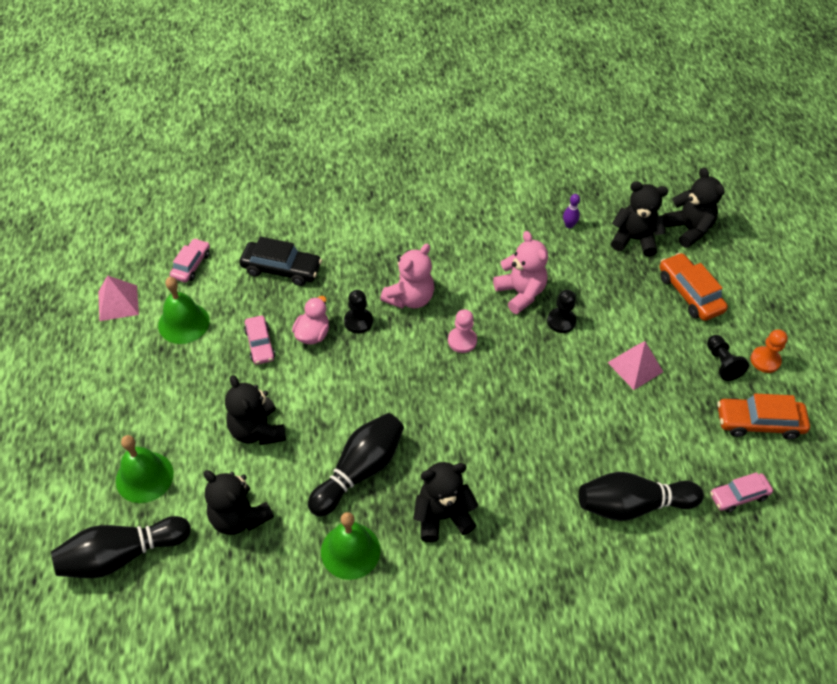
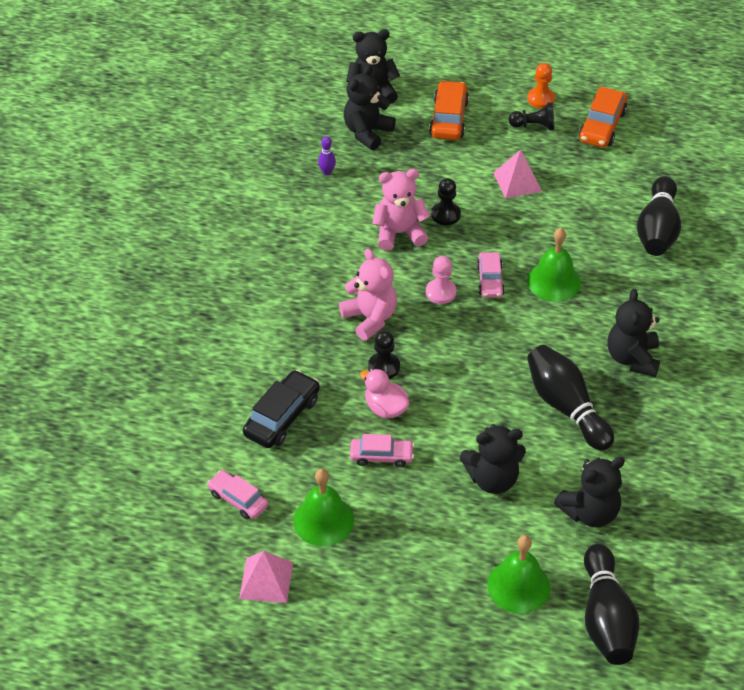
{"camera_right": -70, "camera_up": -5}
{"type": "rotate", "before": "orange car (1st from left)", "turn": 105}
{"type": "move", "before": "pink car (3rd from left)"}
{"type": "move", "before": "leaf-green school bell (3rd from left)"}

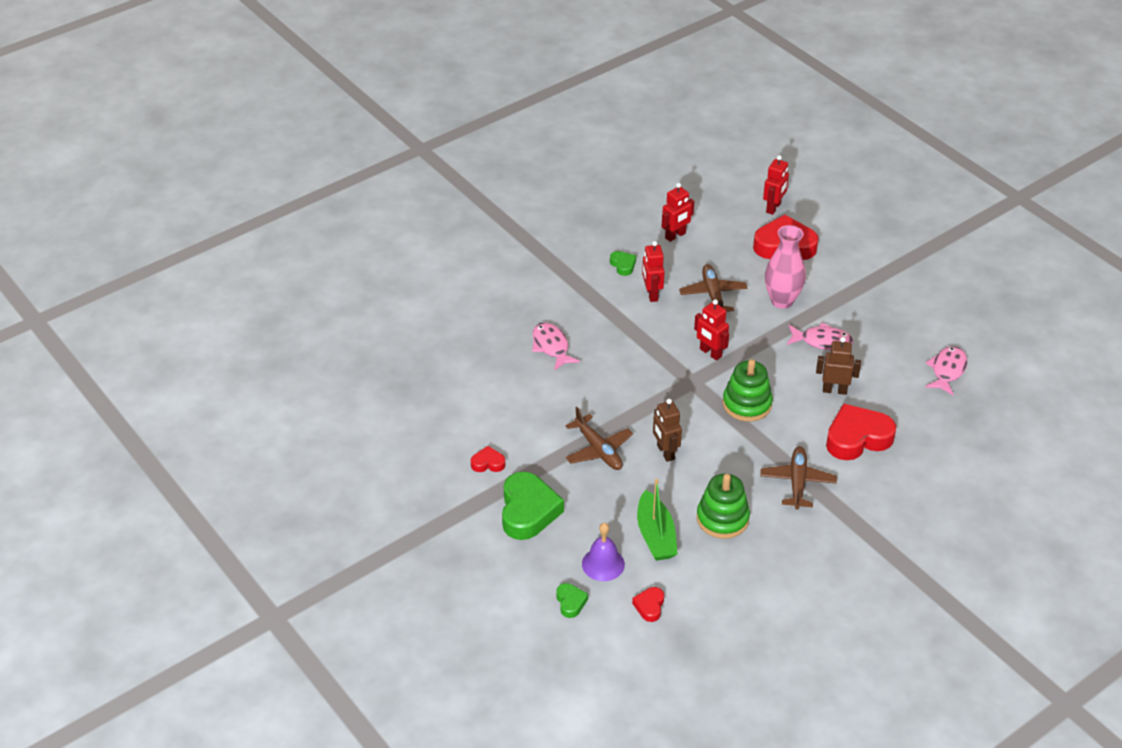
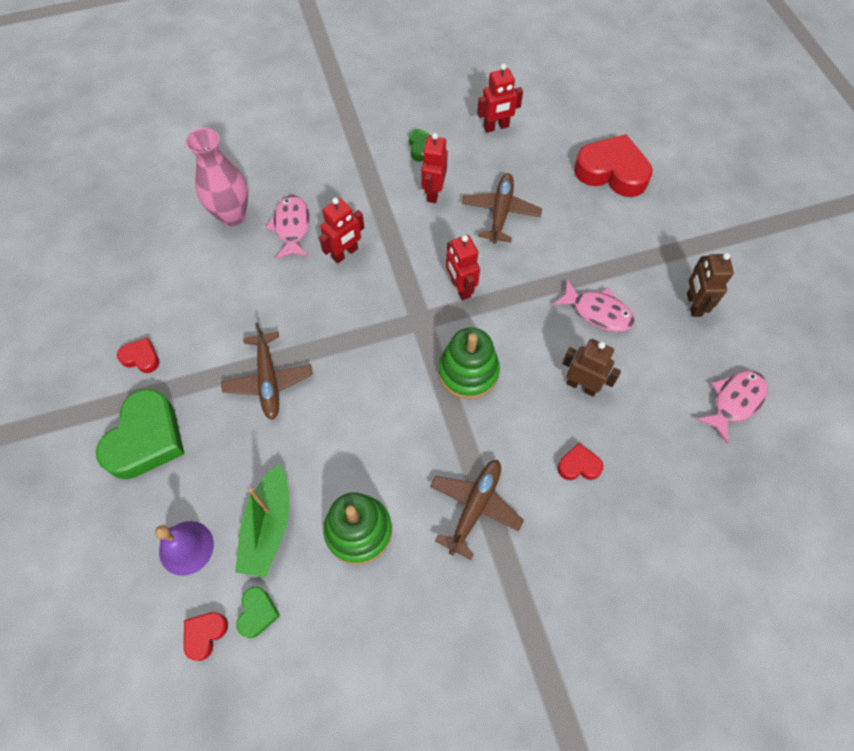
{"camera_right": 20, "camera_up": 20}
{"type": "move", "before": "pink flower vase"}
{"type": "move", "before": "leaf-green heart shape (2nd from left)"}
{"type": "move", "before": "crimson robot figure (4th from left in the first image)", "after": "crimson robot figure (1st from left)"}
{"type": "resize", "before": "crimson heart shape (4th from left in the first image)", "scale": 0.48}
{"type": "move", "before": "brown robot figure (1st from left in the first image)", "after": "brown robot figure (2nd from left)"}

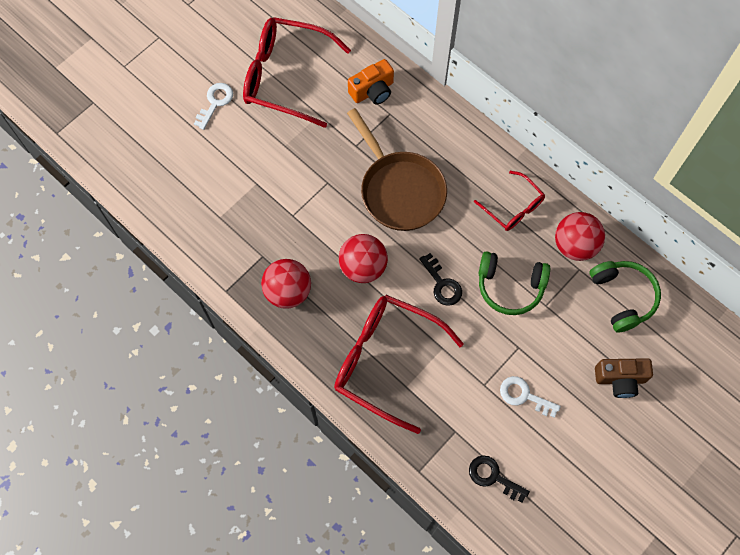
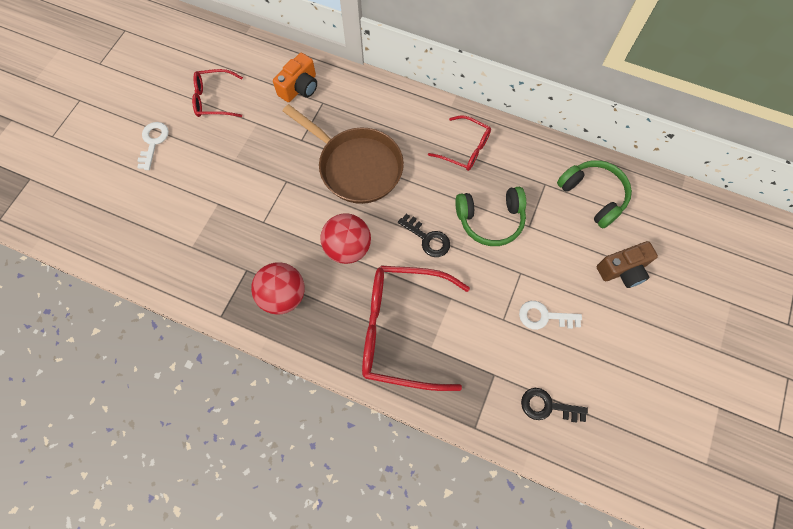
{"camera_right": -20, "camera_up": 0}
{"type": "resize", "before": "crimson spectacles (1st from left)", "scale": 0.54}
{"type": "delete", "before": "crimson sphere (3rd from left)"}

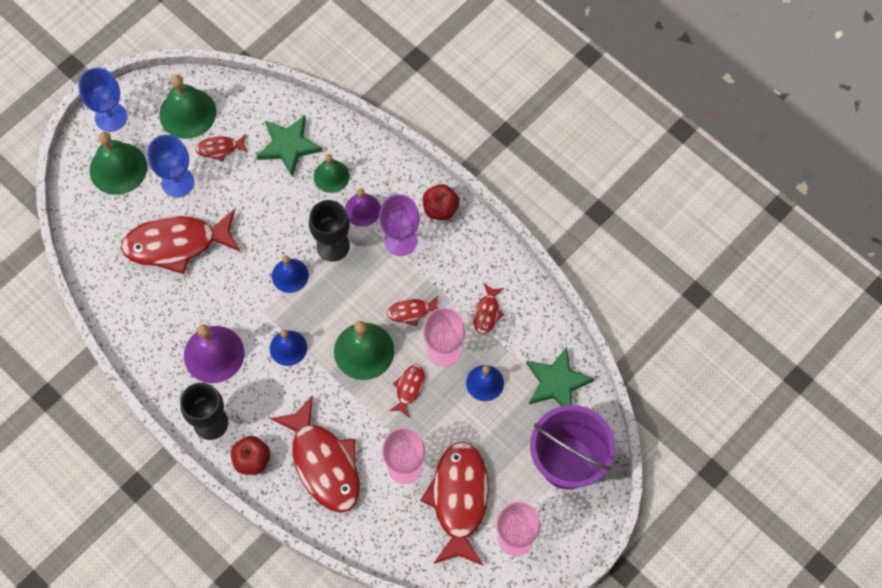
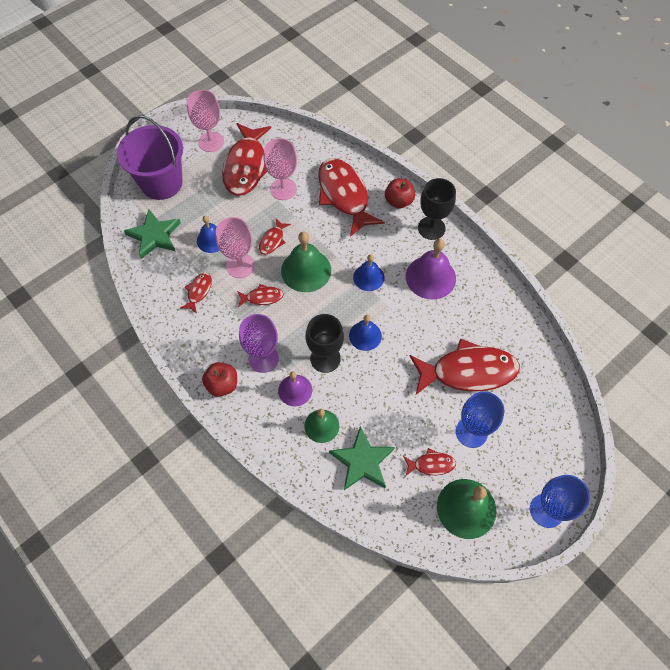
{"camera_right": -175, "camera_up": -5}
{"type": "delete", "before": "leaf-green school bell (1st from left)"}

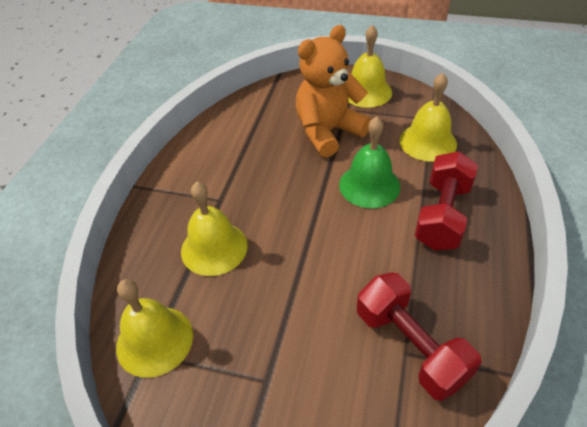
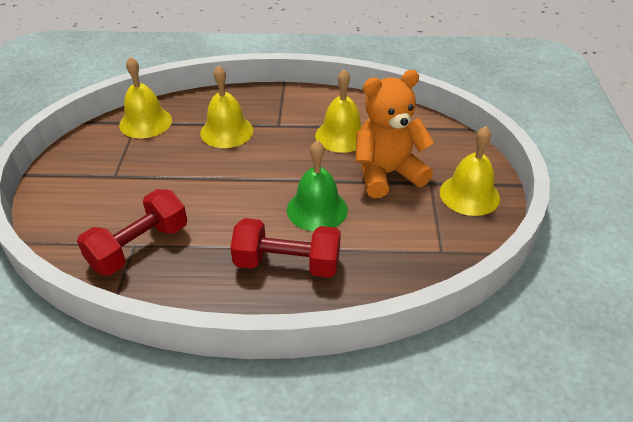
{"camera_right": 75, "camera_up": -5}
{"type": "move", "before": "bright yellow school bell (4th from left in the first image)", "after": "bright yellow school bell (3rd from left)"}
{"type": "rotate", "before": "orange teddy", "turn": -60}

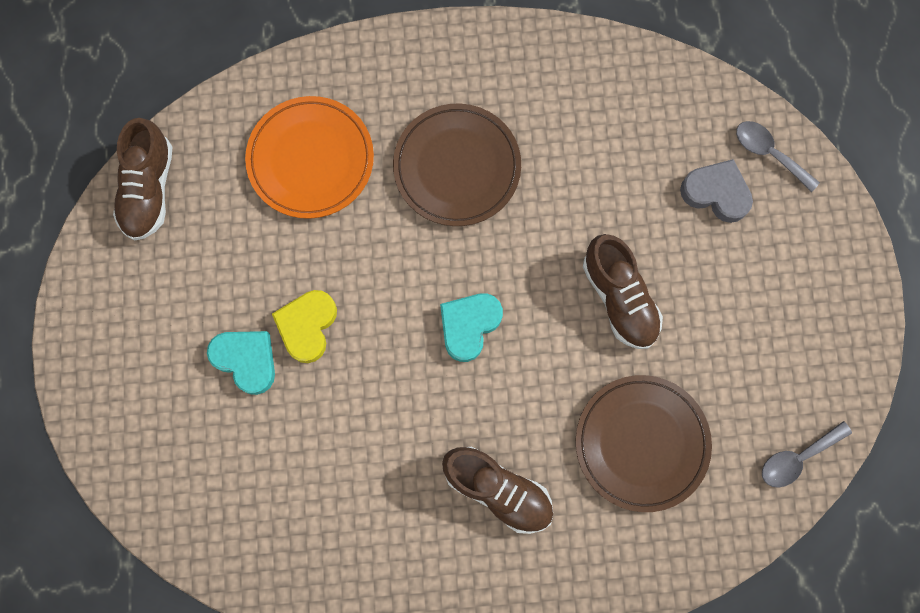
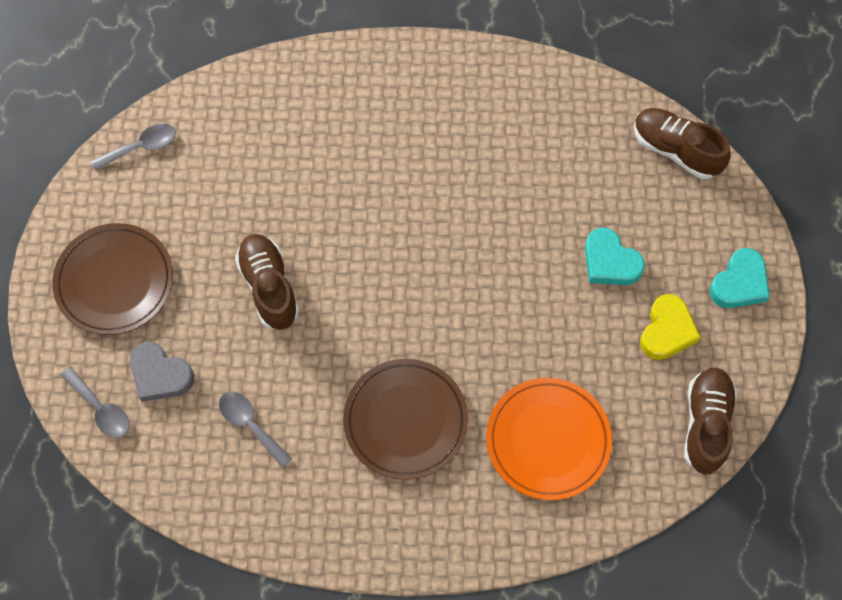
{"camera_right": -175, "camera_up": -10}
{"type": "move", "before": "brown plate (2nd from left in the first image)", "after": "brown plate (1st from left)"}
{"type": "insert", "after": "ash-grey spoon (3rd from left)"}
{"type": "move", "before": "brown sneaker (2nd from left)"}
{"type": "move", "before": "bright yellow heart shape"}
{"type": "move", "before": "teal heart shape (2nd from left)"}

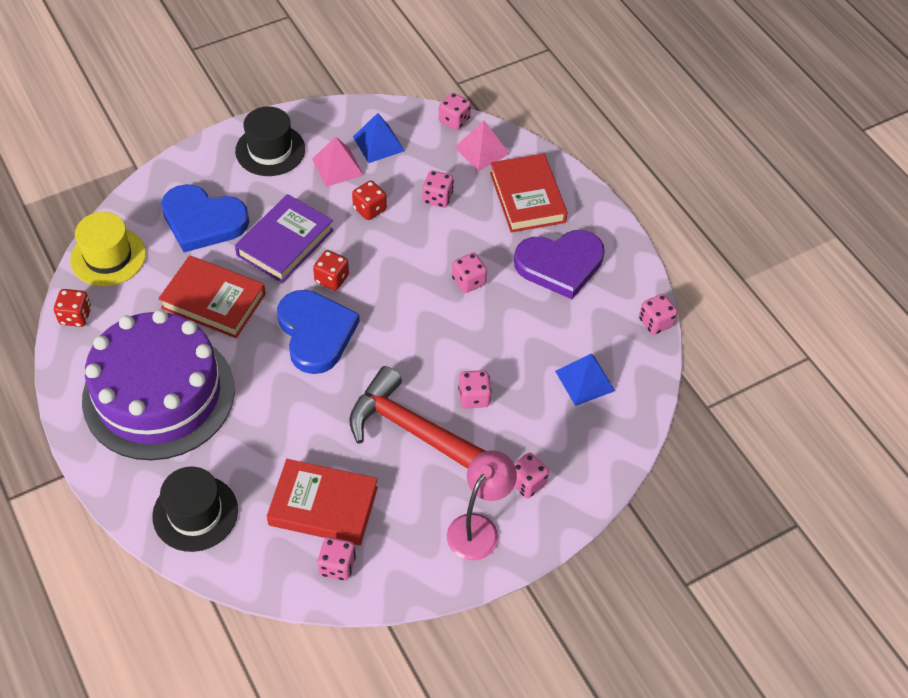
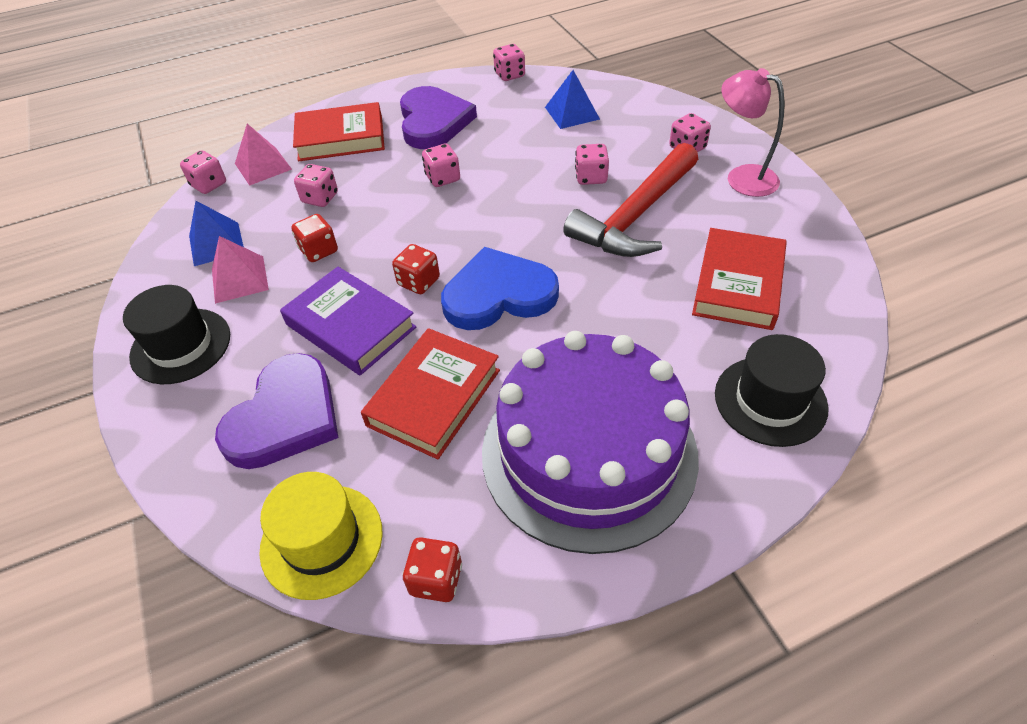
{"camera_right": -80, "camera_up": -5}
{"type": "recolor", "before": "cobalt heart shape (1st from left)", "after": "purple heart shape (1st from left)"}
{"type": "delete", "before": "pink die (1st from left)"}

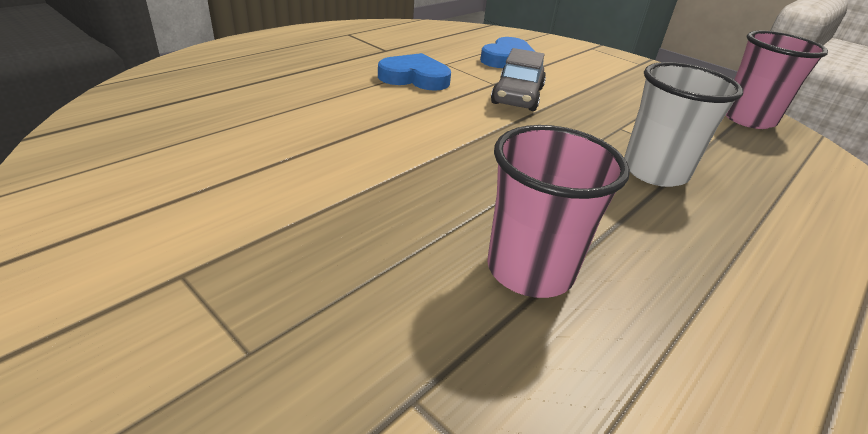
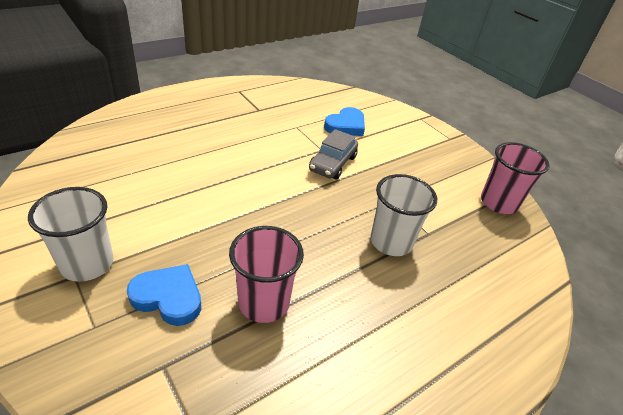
{"camera_right": 10, "camera_up": 5}
{"type": "insert", "after": "white tumbler (1st from left)"}
{"type": "move", "before": "cobalt heart shape (1st from left)"}

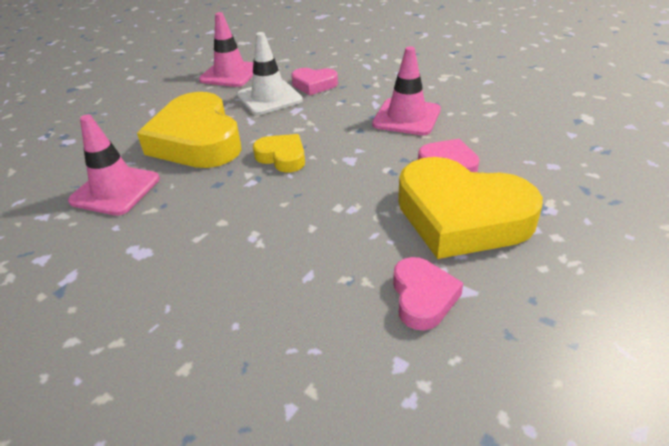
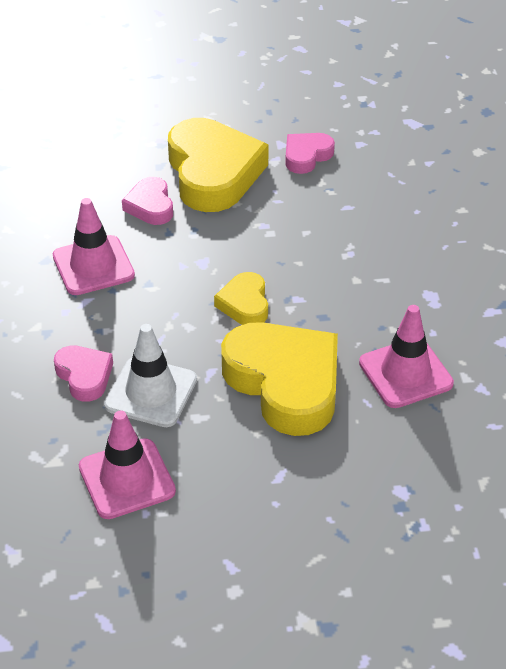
{"camera_right": -135, "camera_up": 5}
{"type": "rotate", "before": "bright yellow heart shape (1st from left in the first image)", "turn": -60}

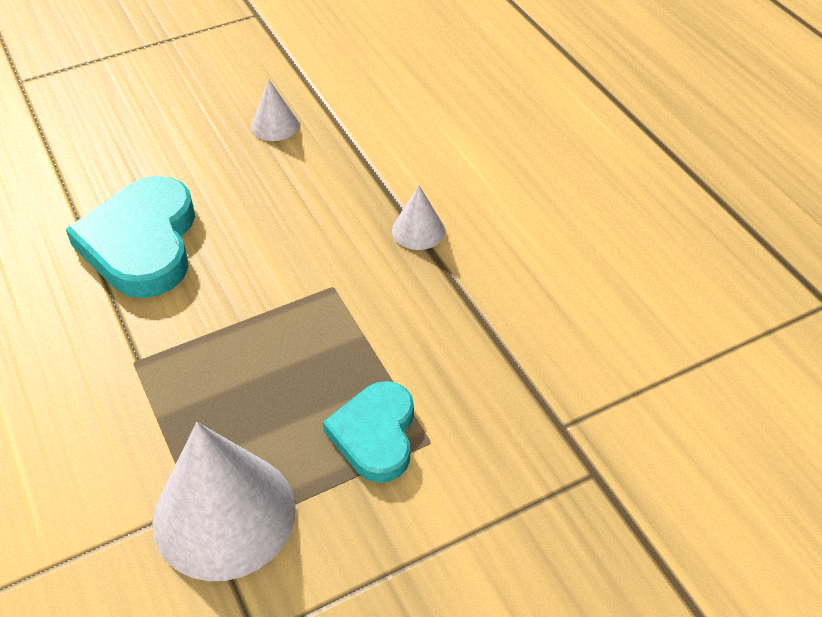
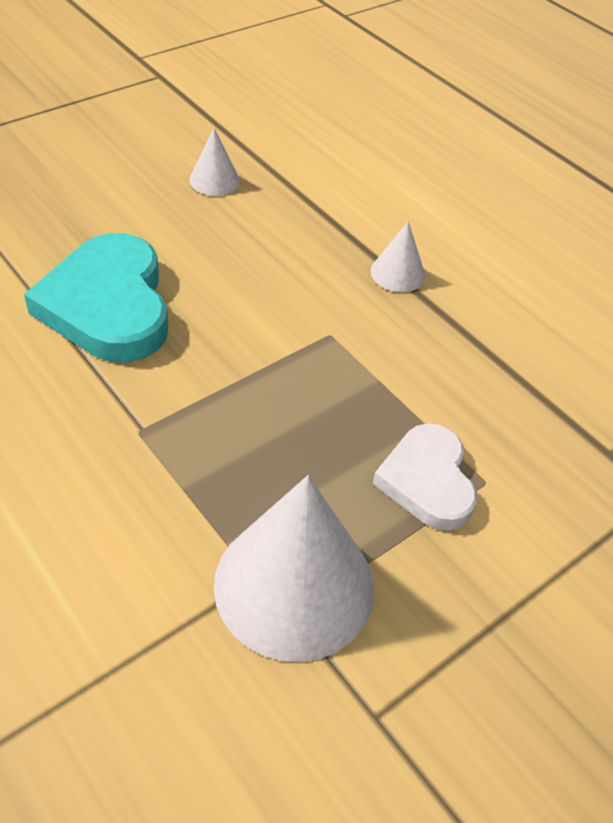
{"camera_right": -15, "camera_up": 0}
{"type": "recolor", "before": "teal heart shape (2nd from left)", "after": "white heart shape"}

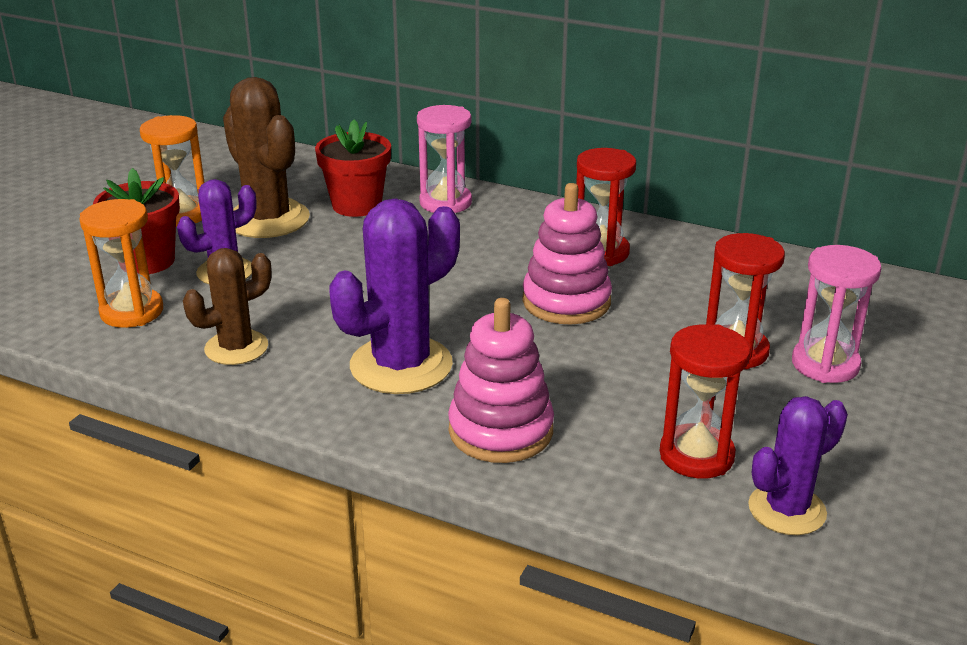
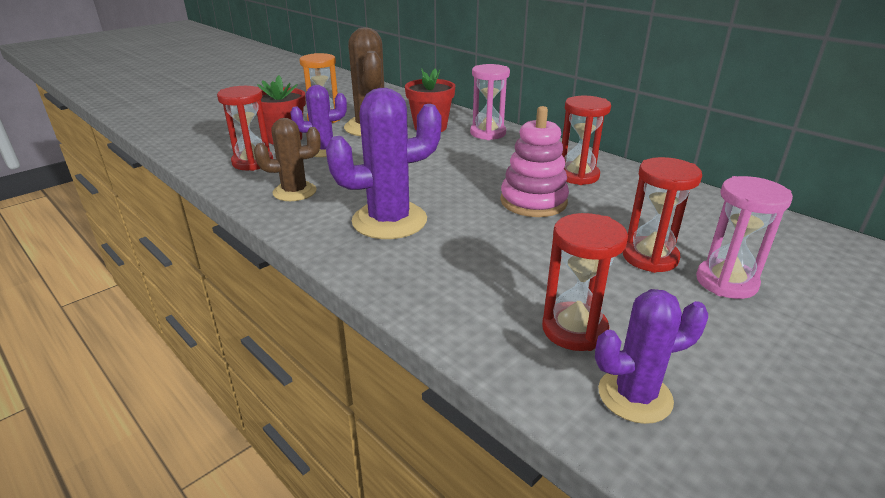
{"camera_right": 20, "camera_up": 0}
{"type": "recolor", "before": "orange sand timer (1st from left)", "after": "crimson sand timer (1st from left)"}
{"type": "delete", "before": "pink ring stacker (1st from left)"}

